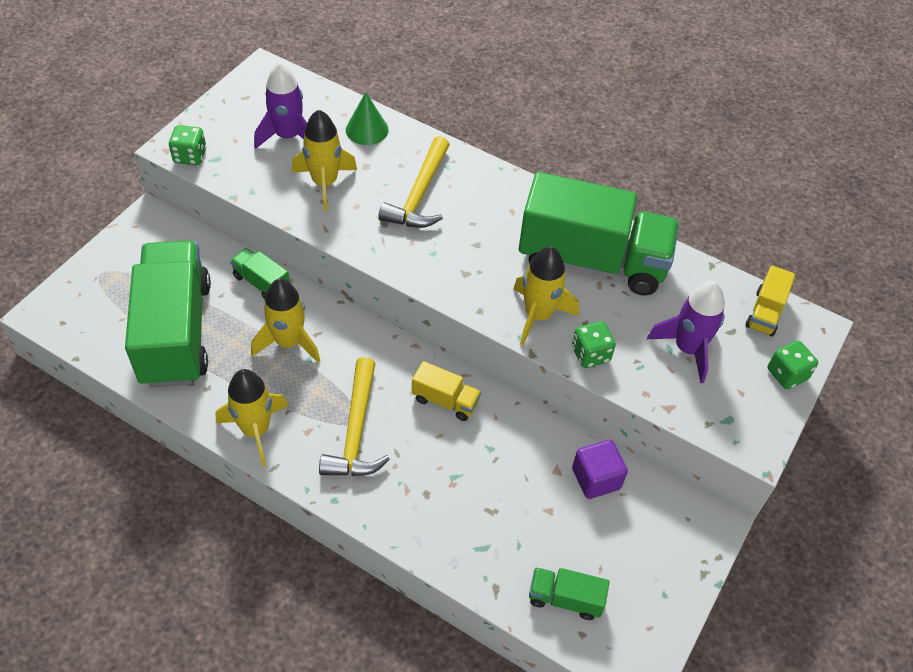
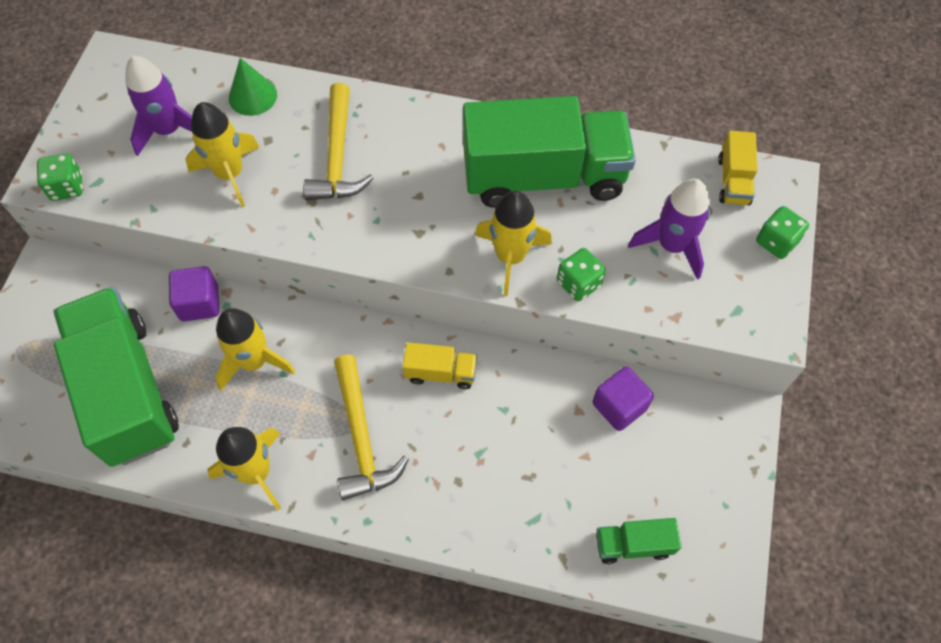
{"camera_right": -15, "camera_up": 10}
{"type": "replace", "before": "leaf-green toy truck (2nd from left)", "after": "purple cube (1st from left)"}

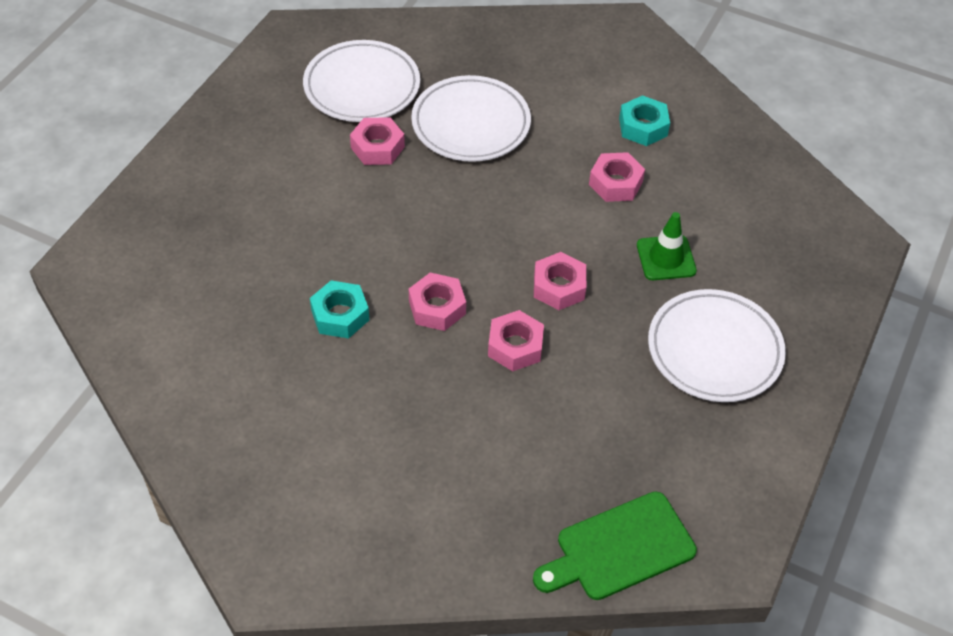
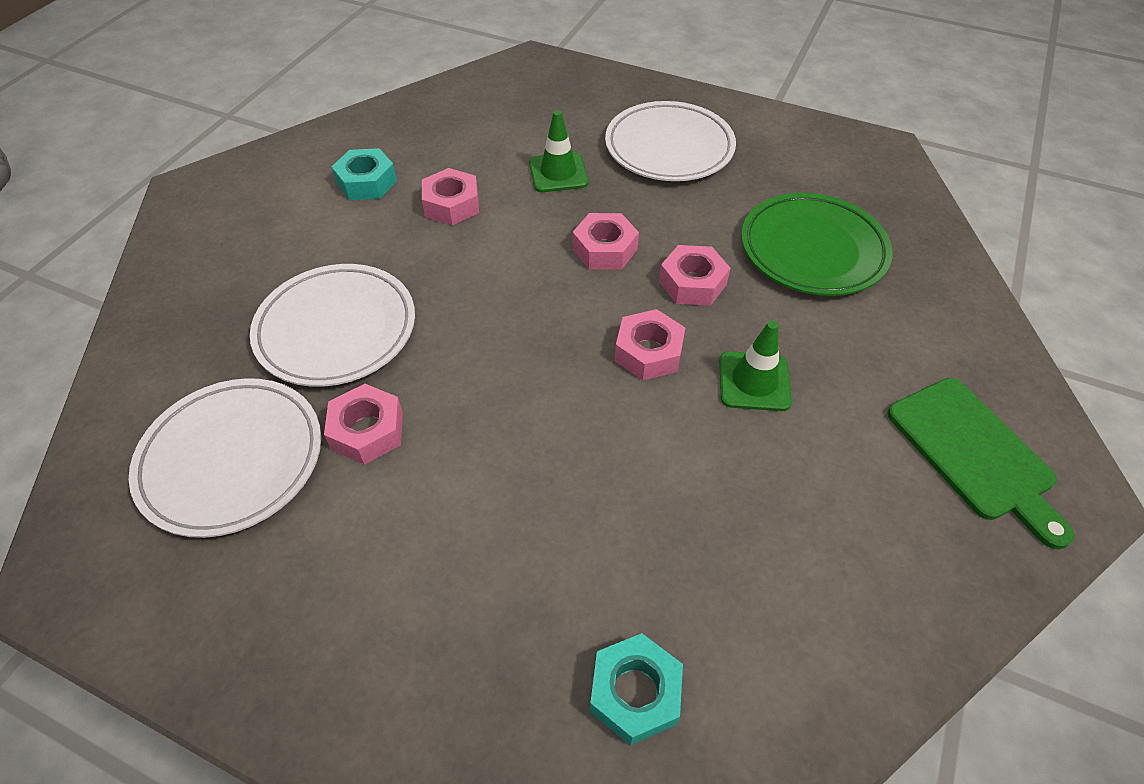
{"camera_right": -90, "camera_up": 0}
{"type": "move", "before": "teal hex nut (1st from left in the first image)", "after": "teal hex nut (2nd from left)"}
{"type": "insert", "after": "leaf-green traffic cone (2nd from left)"}
{"type": "insert", "after": "leaf-green plate"}
{"type": "move", "before": "leaf-green bread board"}

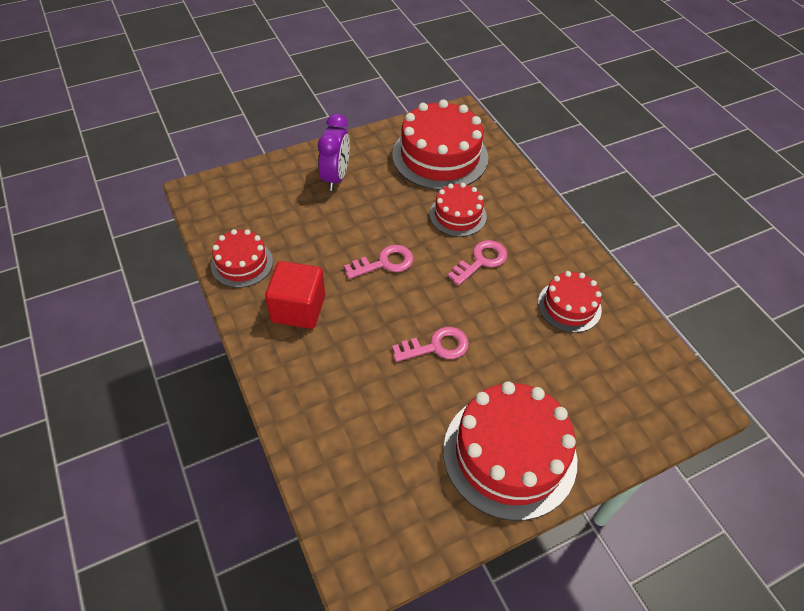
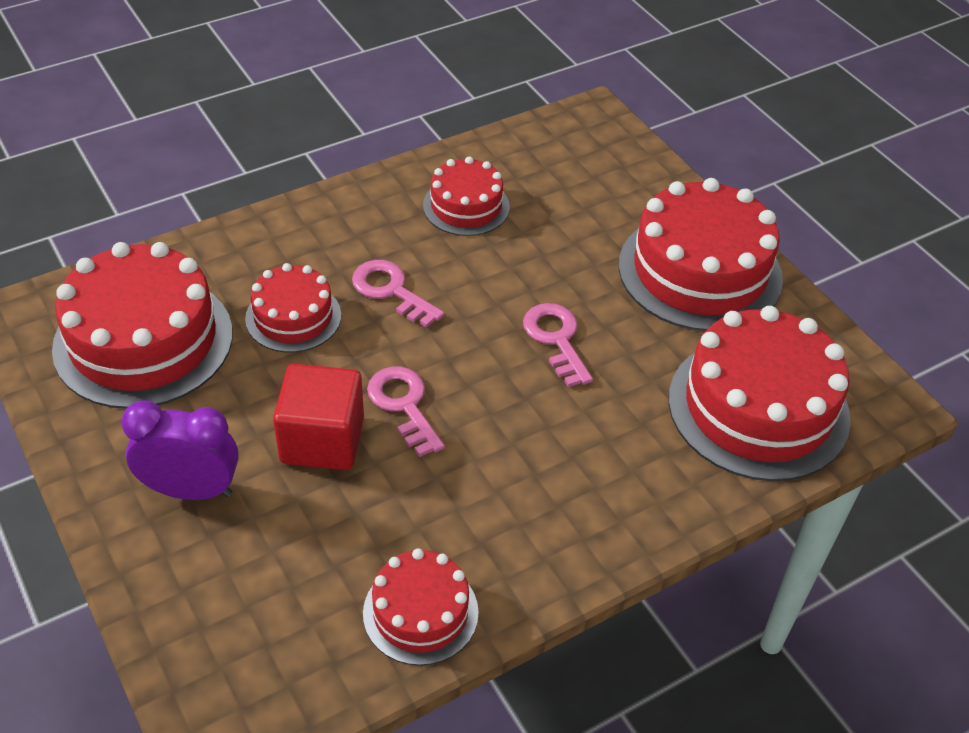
{"camera_right": -95, "camera_up": -5}
{"type": "move", "before": "crimson cube"}
{"type": "insert", "after": "crimson layer cake (6th from left)"}

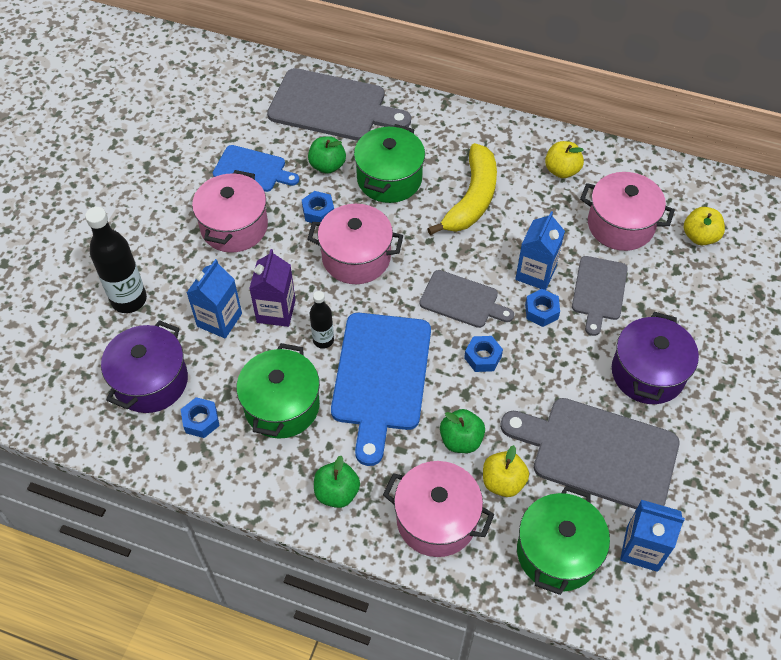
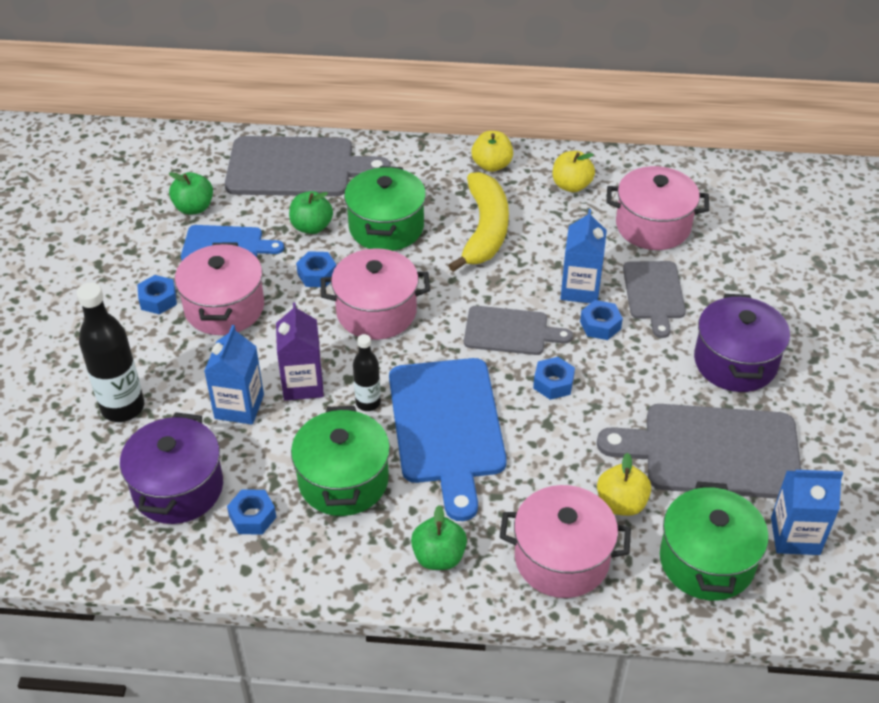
{"camera_right": -15, "camera_up": -10}
{"type": "insert", "after": "cobalt hex nut (1st from left)"}
{"type": "move", "before": "leaf-green toy apple (3rd from left in the first image)", "after": "leaf-green toy apple (1st from left)"}
{"type": "move", "before": "bright yellow toy apple (3rd from left in the first image)", "after": "bright yellow toy apple (1st from left)"}

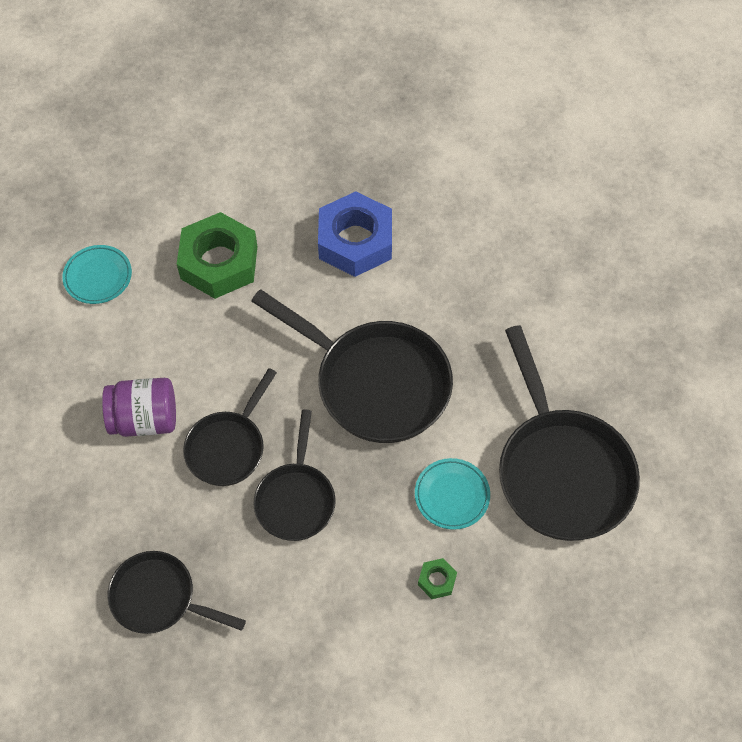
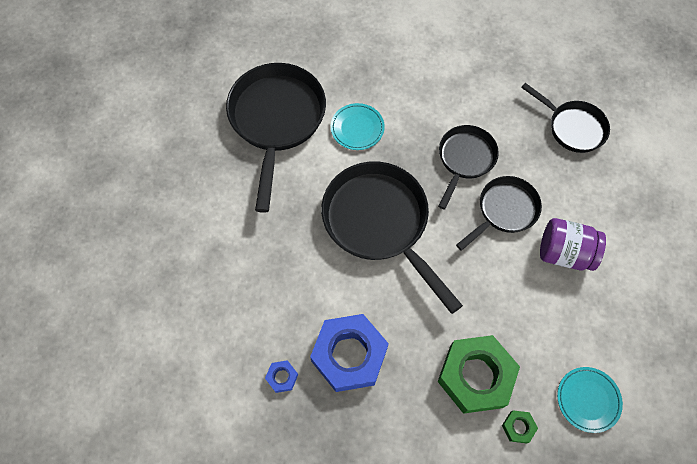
{"camera_right": -160, "camera_up": 5}
{"type": "insert", "after": "cobalt hex nut (1st from left)"}
{"type": "move", "before": "leaf-green hex nut (2nd from left)"}

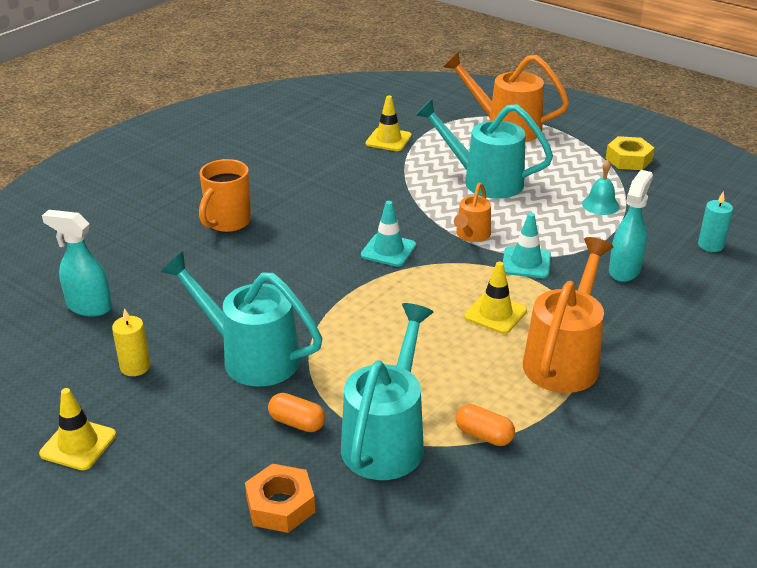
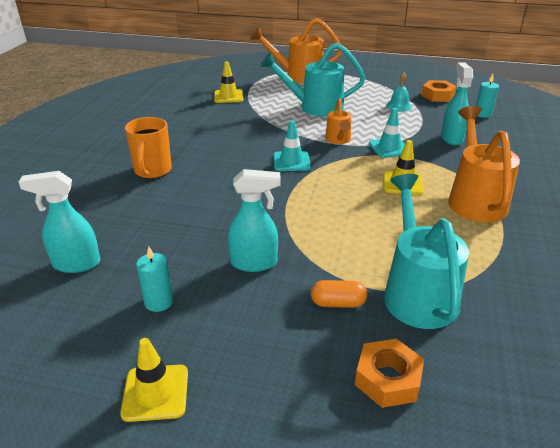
{"camera_right": -25, "camera_up": 0}
{"type": "recolor", "before": "bright yellow wax candle", "after": "teal wax candle (1st from left)"}
{"type": "replace", "before": "teal sprinkling can (1st from left)", "after": "teal spray cleaner (2nd from left)"}
{"type": "insert", "after": "orange hex nut (2nd from left)"}
{"type": "delete", "before": "orange pill (2nd from left)"}
{"type": "delete", "before": "bright yellow hex nut"}

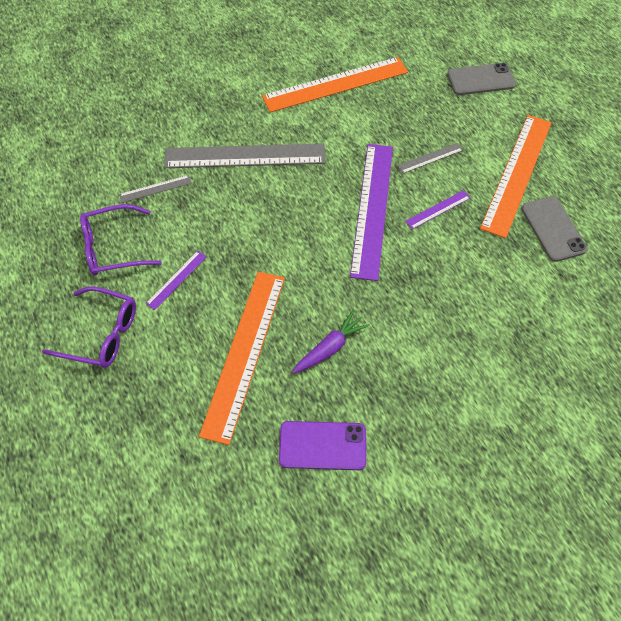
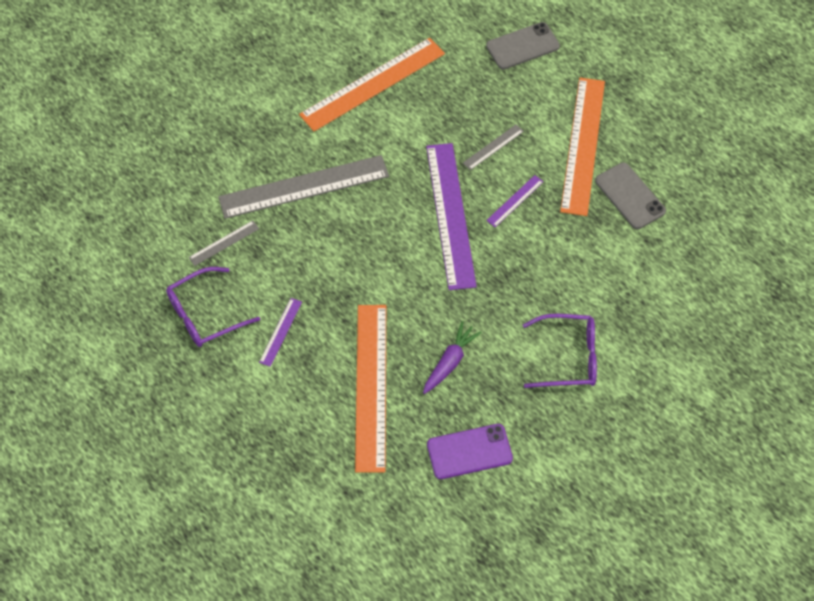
{"camera_right": -15, "camera_up": 0}
{"type": "move", "before": "purple spectacles (1st from left in the first image)", "after": "purple spectacles (2nd from left)"}

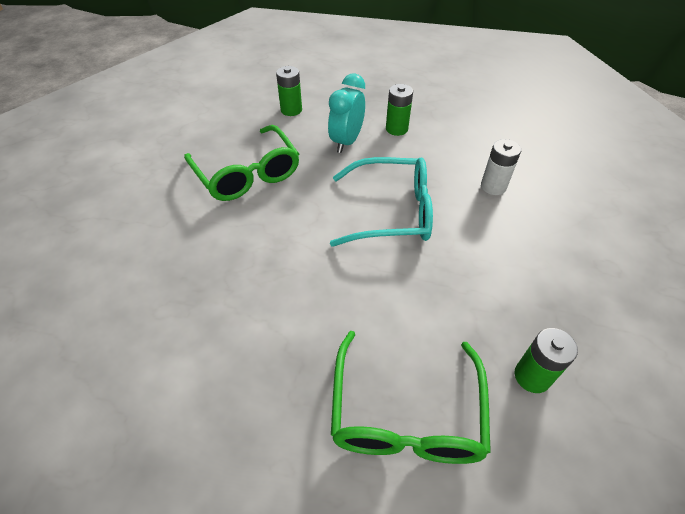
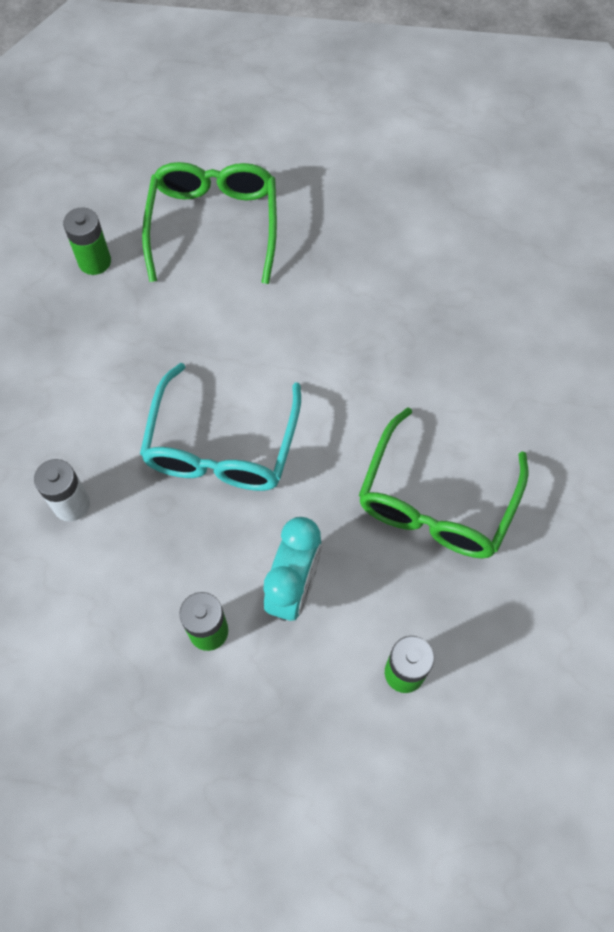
{"camera_right": 175, "camera_up": 15}
{"type": "rotate", "before": "teal spectacles", "turn": -75}
{"type": "rotate", "before": "leaf-green spectacles (1st from left in the first image)", "turn": -120}

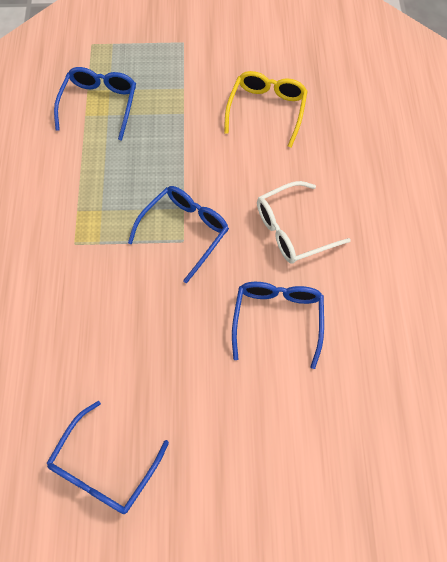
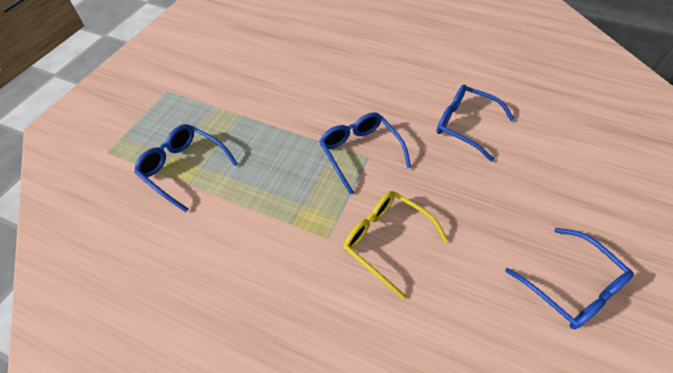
{"camera_right": -65, "camera_up": -10}
{"type": "move", "before": "bright yellow spectacles"}
{"type": "delete", "before": "white spectacles"}

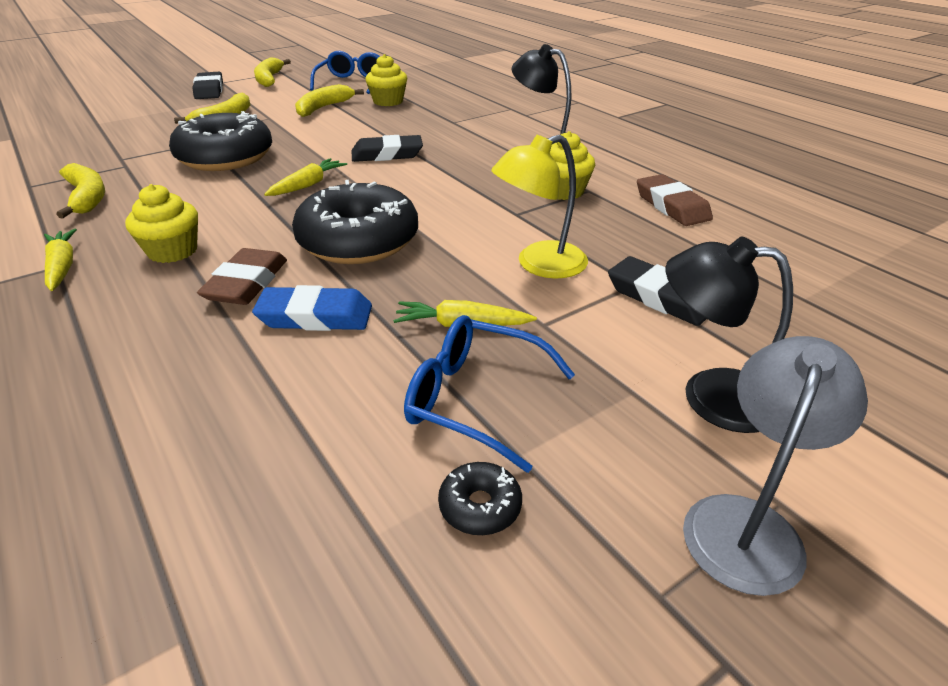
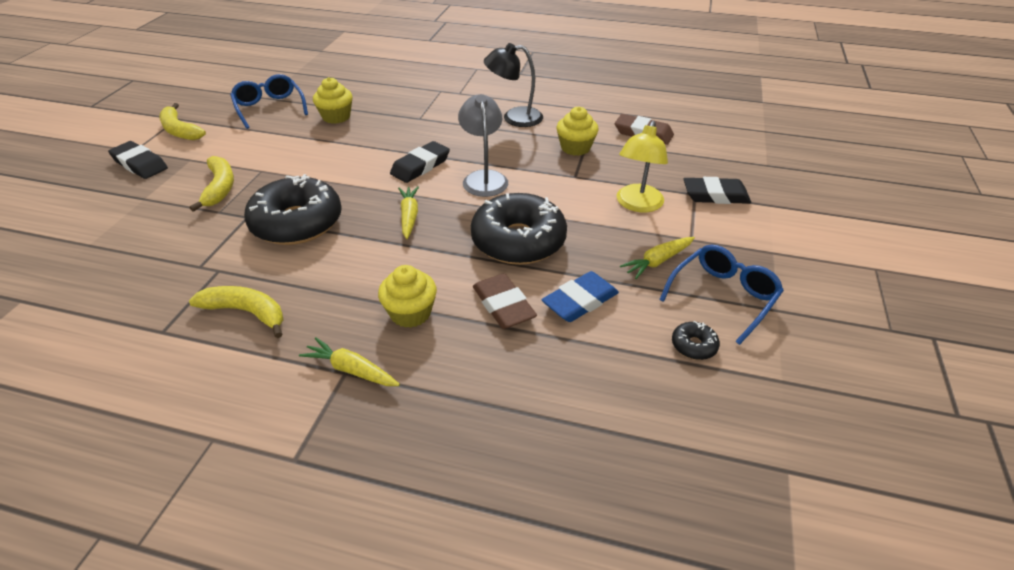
{"camera_right": -40, "camera_up": 5}
{"type": "move", "before": "ash-grey lamp"}
{"type": "rotate", "before": "cobalt spectacles (2nd from left)", "turn": 150}
{"type": "move", "before": "jet-black doughnut (3rd from left)"}
{"type": "delete", "before": "bright yellow banana fruit (4th from left)"}
{"type": "delete", "before": "jet-black lamp (2nd from left)"}

